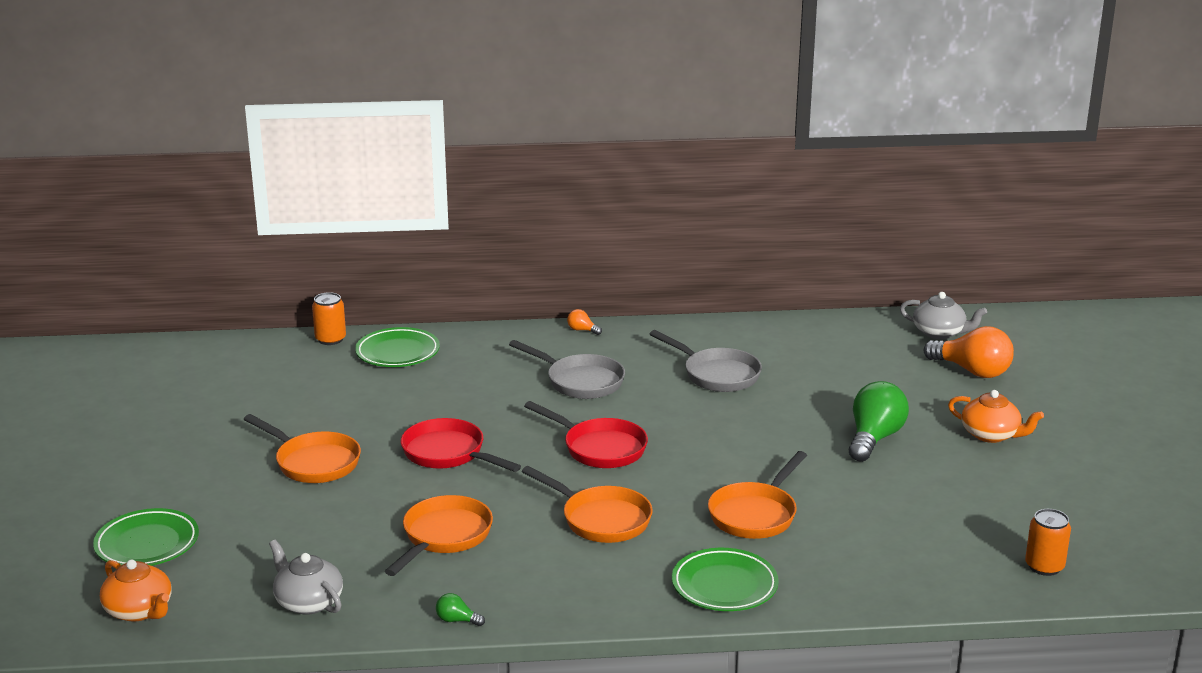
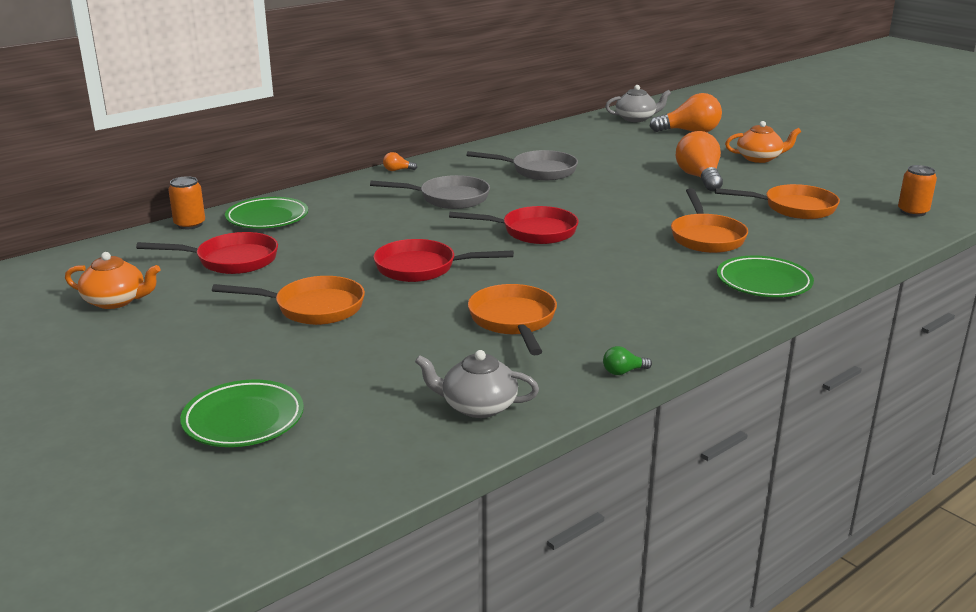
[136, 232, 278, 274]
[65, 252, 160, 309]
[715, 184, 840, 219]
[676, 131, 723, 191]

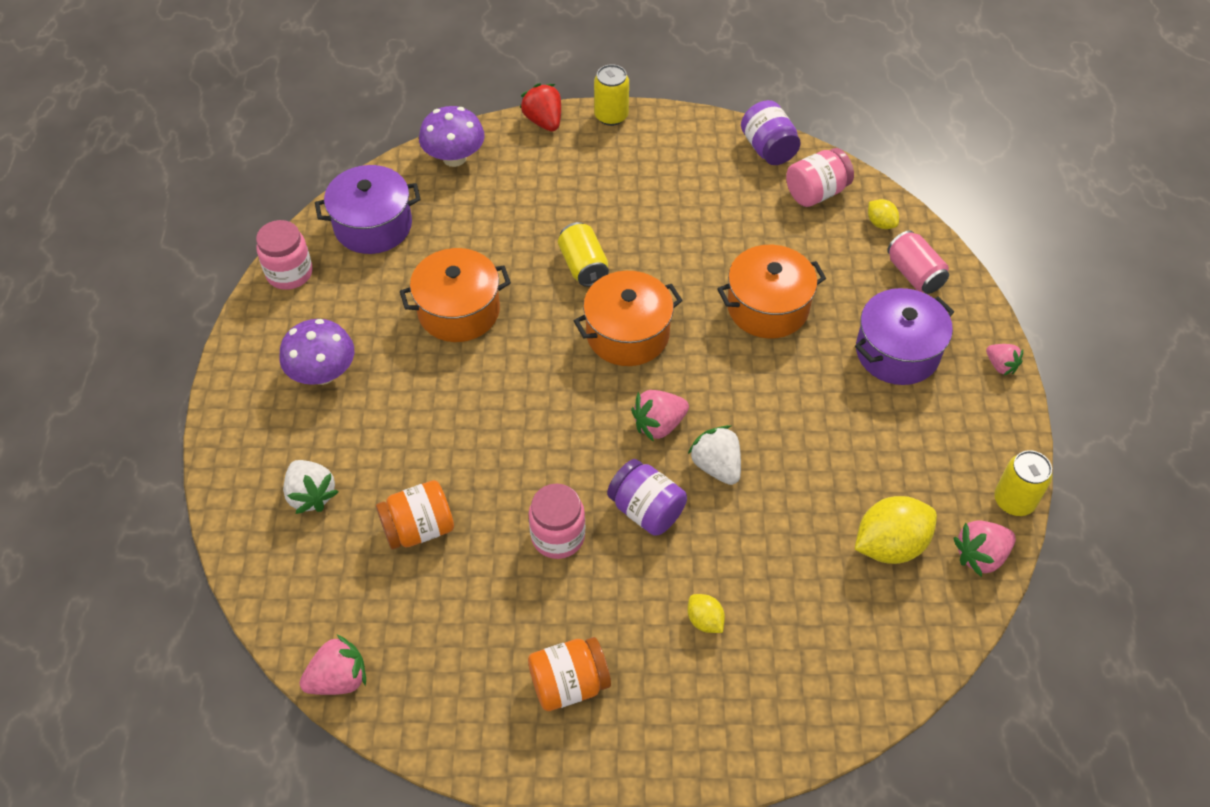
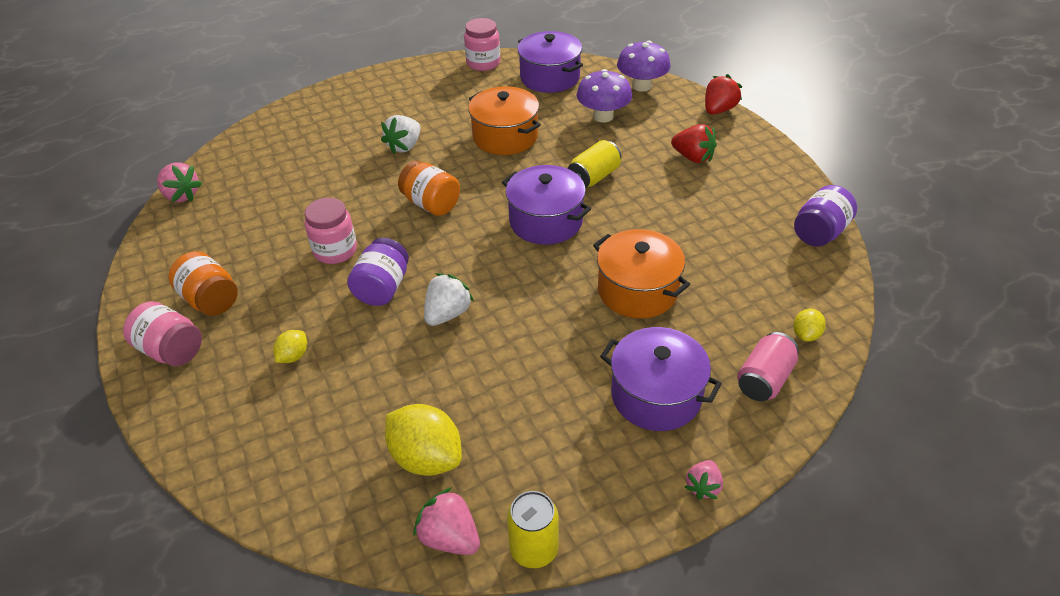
[594, 64, 629, 126] (first image)
[631, 390, 689, 442] (first image)
[671, 124, 717, 163]
[577, 69, 632, 123]
[381, 115, 421, 154]
[398, 161, 460, 216]
[123, 301, 202, 366]
[502, 165, 591, 245]

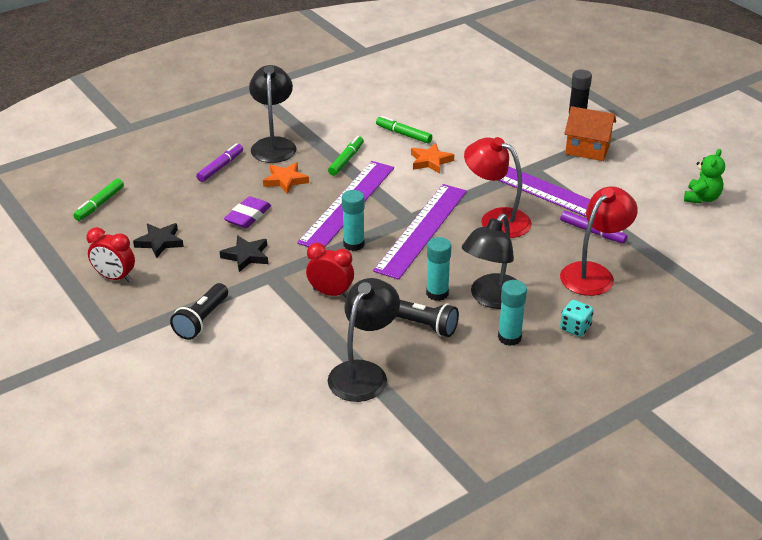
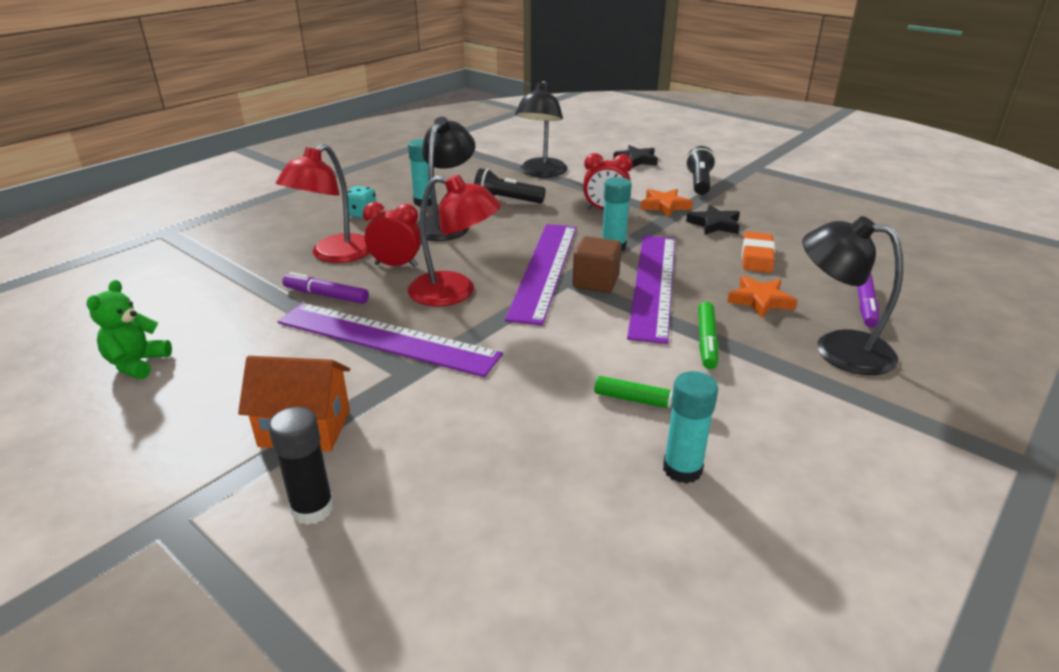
[73, 179, 124, 221] (first image)
[572, 236, 622, 293]
[363, 202, 421, 267]
[613, 145, 658, 168]
[640, 189, 693, 217]
[663, 371, 718, 484]
[742, 232, 775, 273]
[802, 216, 903, 375]

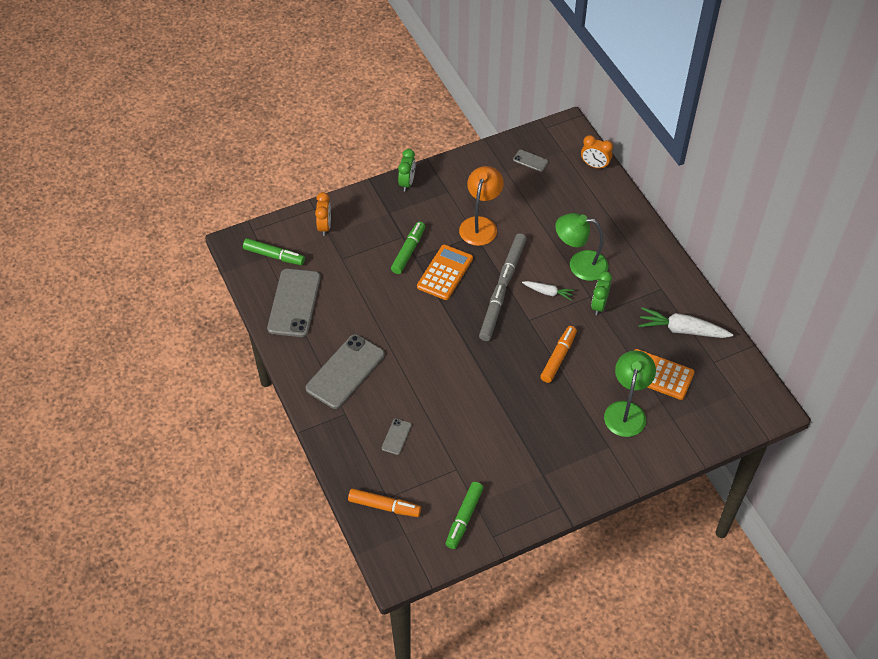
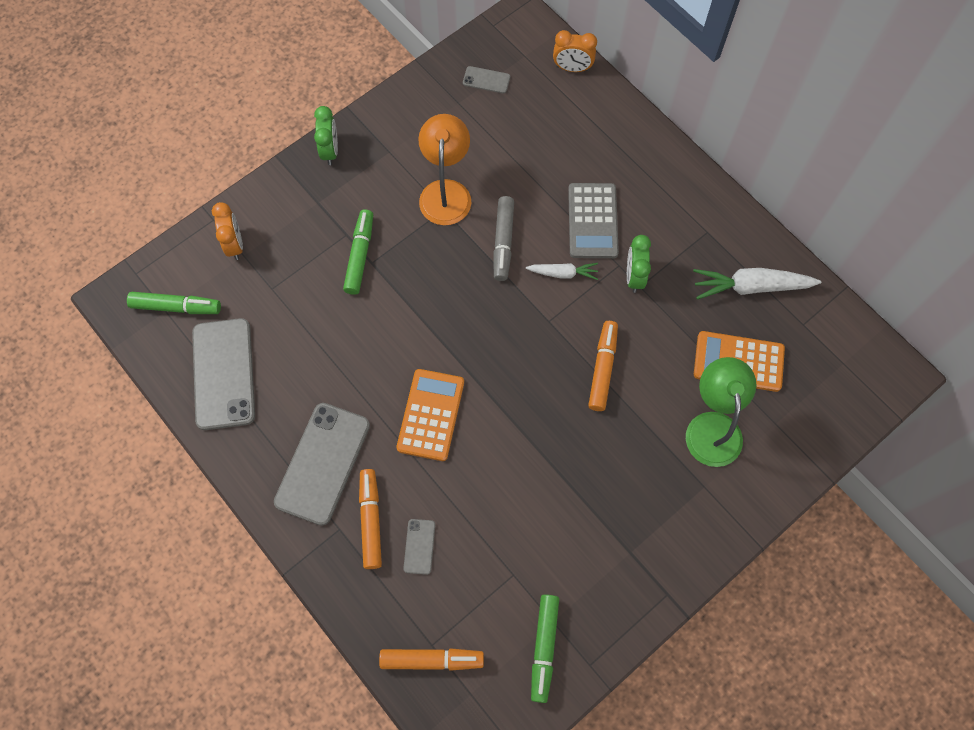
[479, 284, 506, 341] (first image)
[359, 469, 382, 569]
[396, 369, 464, 461]
[568, 183, 619, 258]

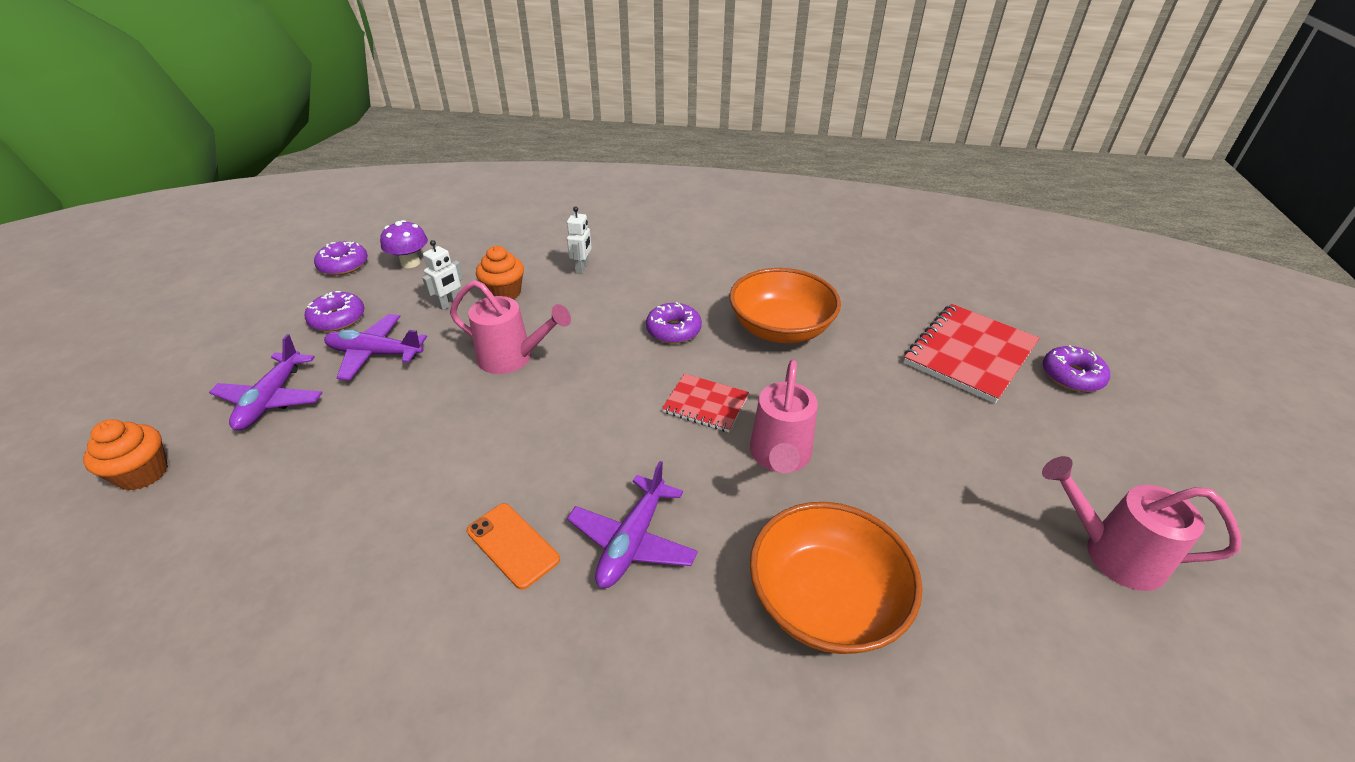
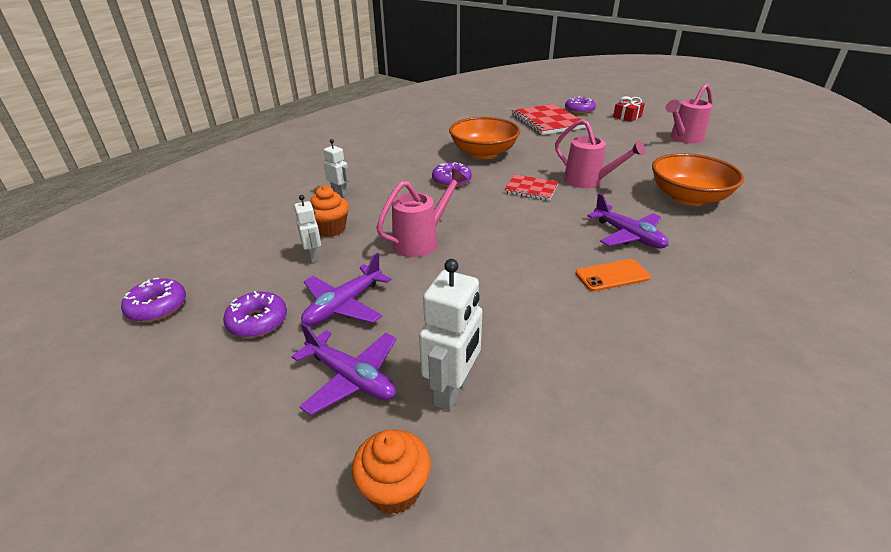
[380, 220, 428, 268] (first image)
[419, 259, 482, 411]
[613, 96, 645, 122]
[504, 174, 559, 201]

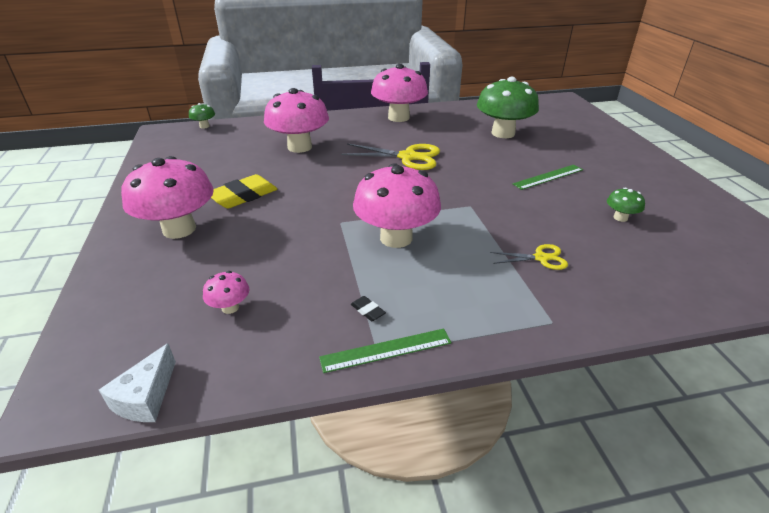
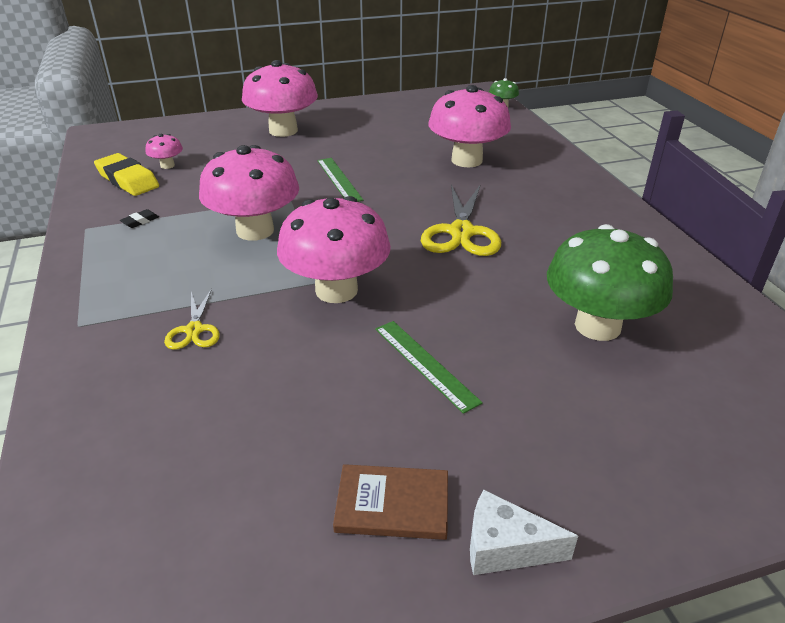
[607, 188, 645, 222] (first image)
[333, 464, 448, 540]
[470, 490, 578, 575]
[94, 153, 159, 196]
[317, 158, 363, 202]
[277, 196, 391, 303]

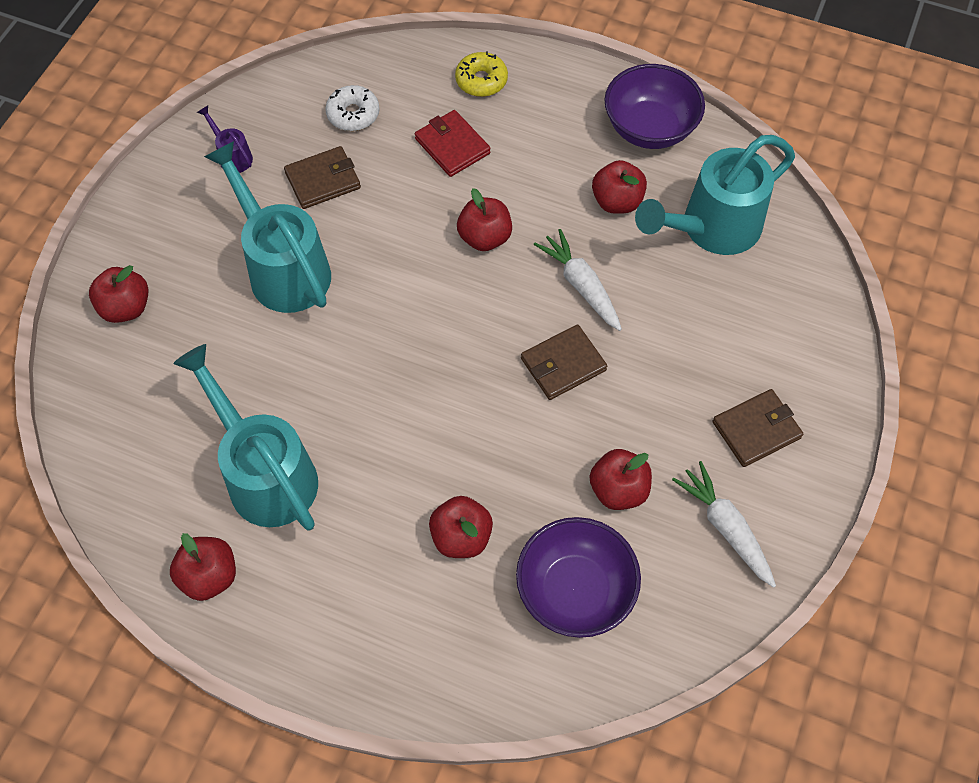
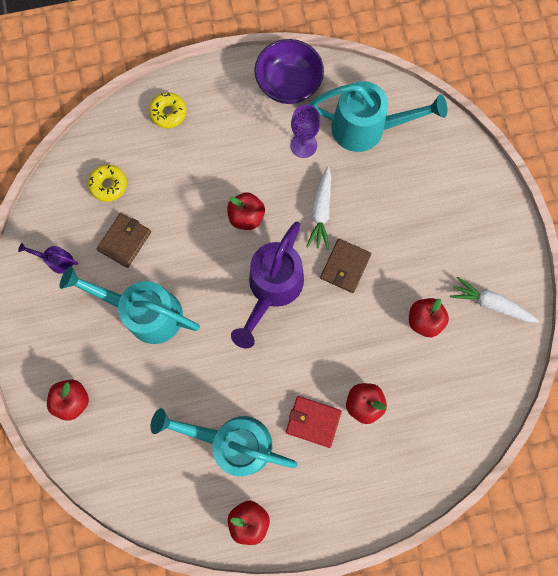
[516, 517, 641, 638] (first image)
[712, 389, 803, 467] (first image)
[231, 221, 304, 349]
[286, 396, 342, 448]
[290, 104, 320, 158]
[88, 164, 127, 202]
[306, 166, 331, 250]
[310, 81, 447, 152]

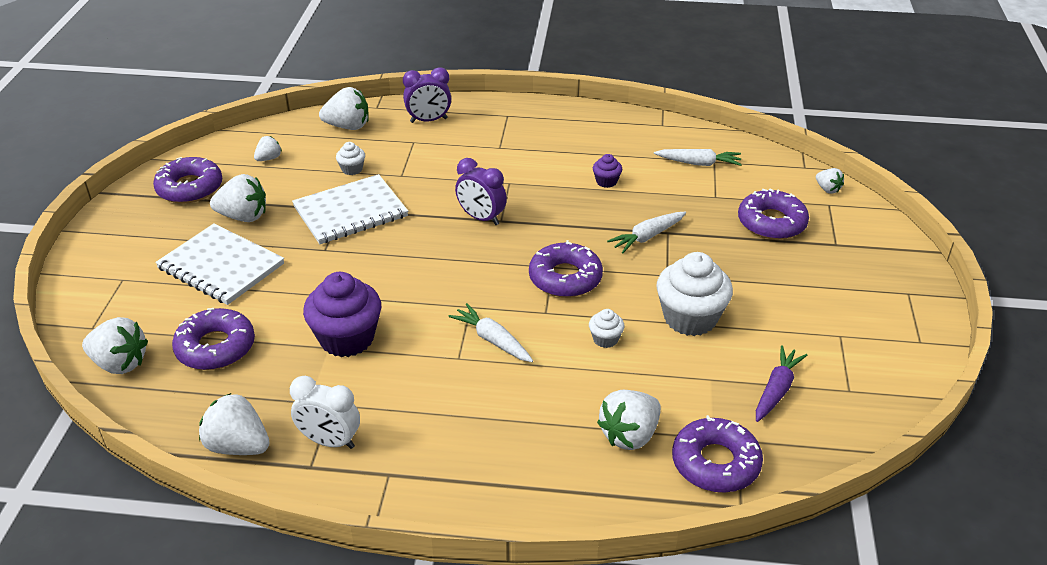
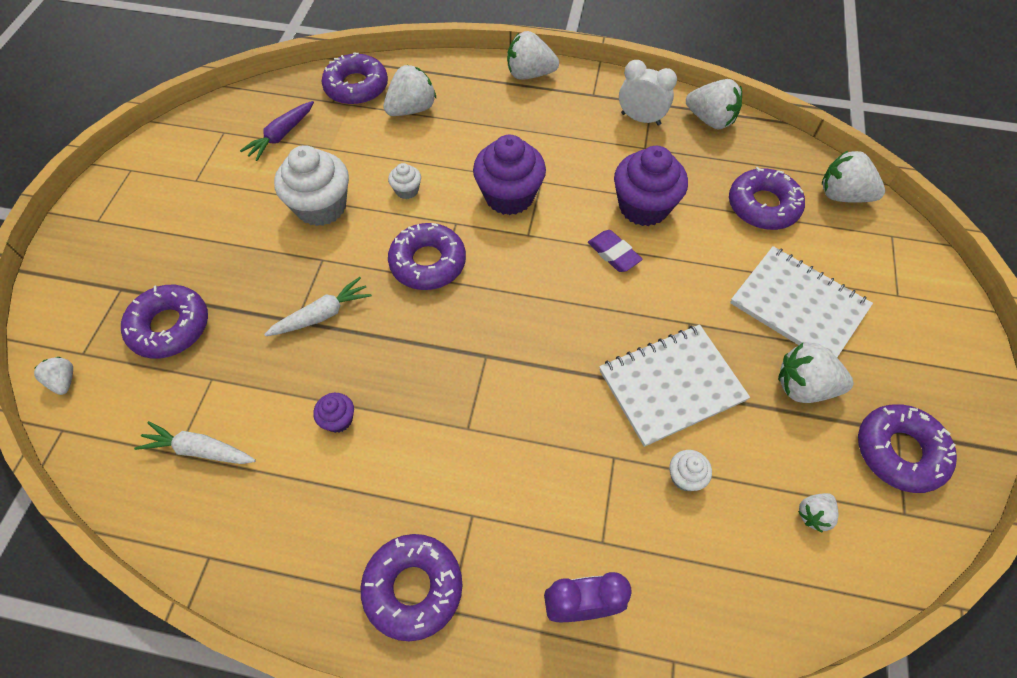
[455, 158, 507, 225] (first image)
[361, 534, 463, 641]
[588, 230, 643, 272]
[507, 31, 559, 80]
[473, 135, 546, 215]

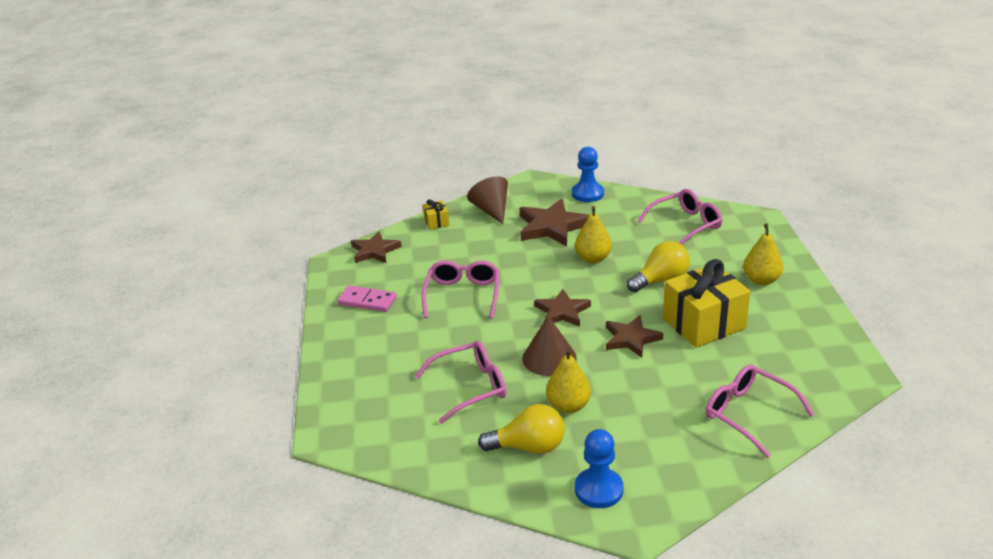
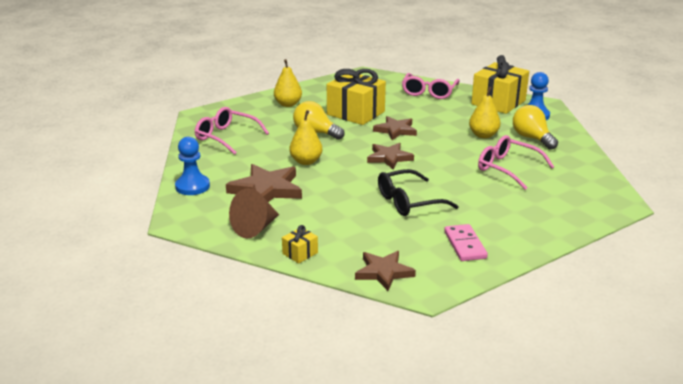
[522, 316, 577, 376] (first image)
[471, 55, 529, 114]
[378, 169, 459, 216]

